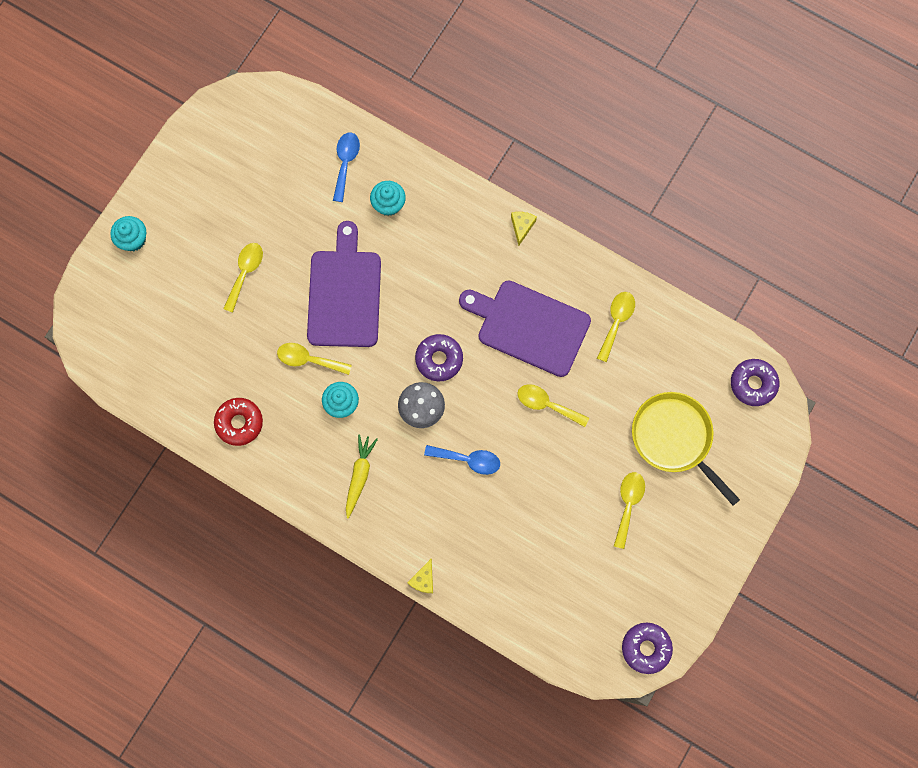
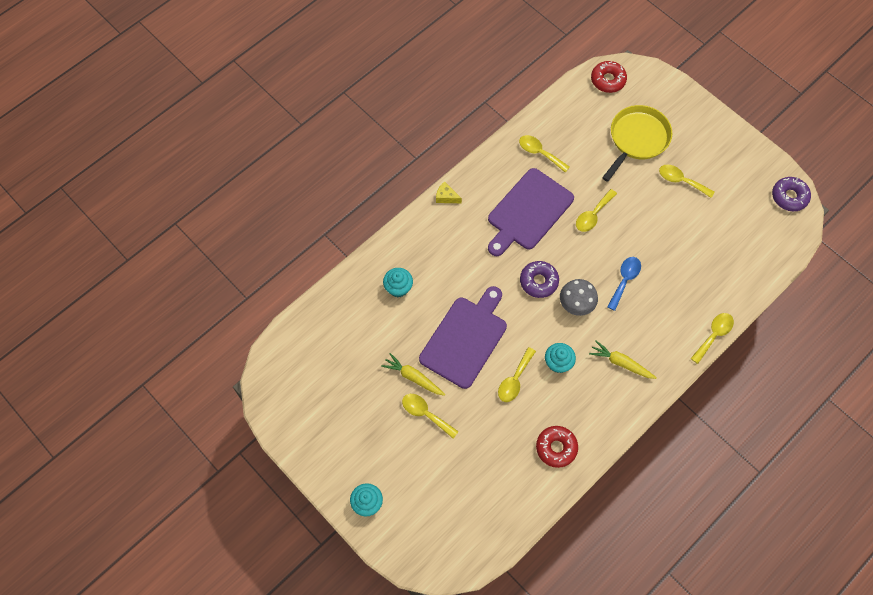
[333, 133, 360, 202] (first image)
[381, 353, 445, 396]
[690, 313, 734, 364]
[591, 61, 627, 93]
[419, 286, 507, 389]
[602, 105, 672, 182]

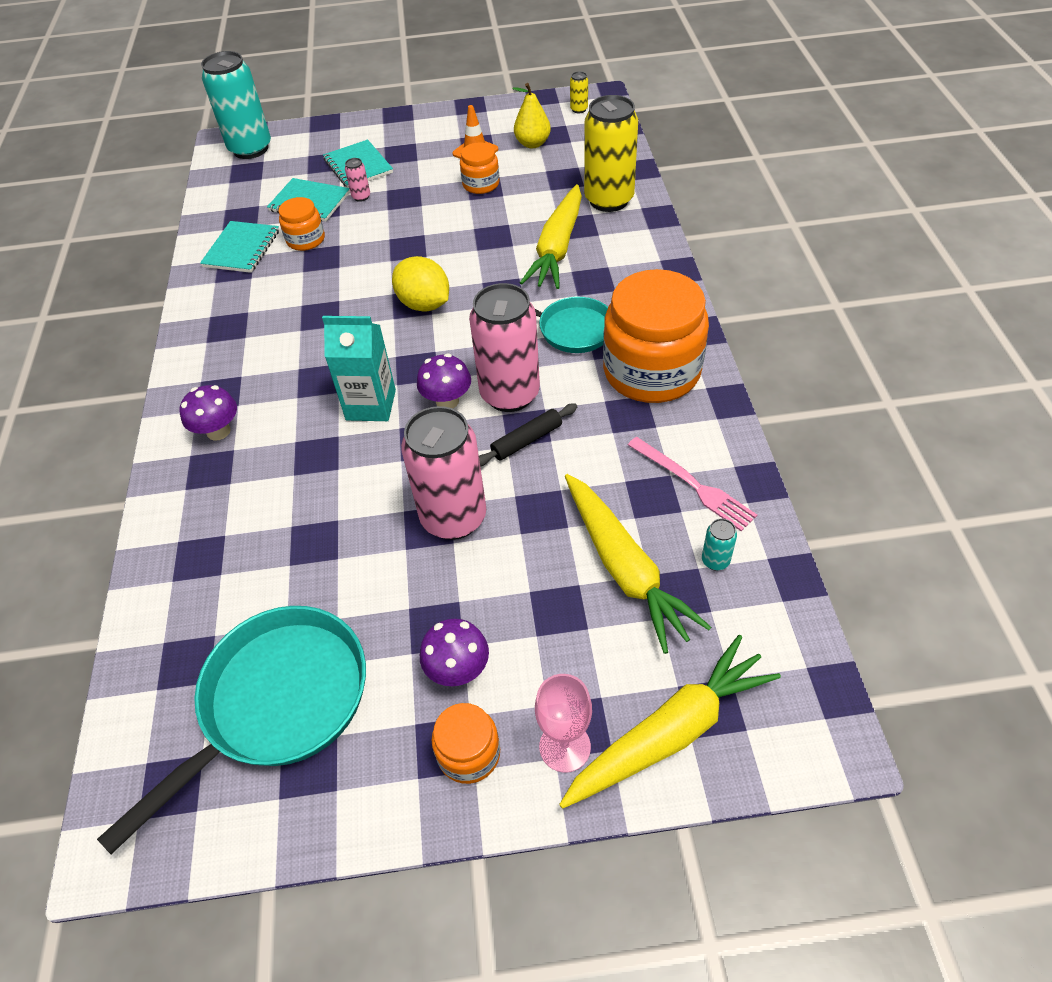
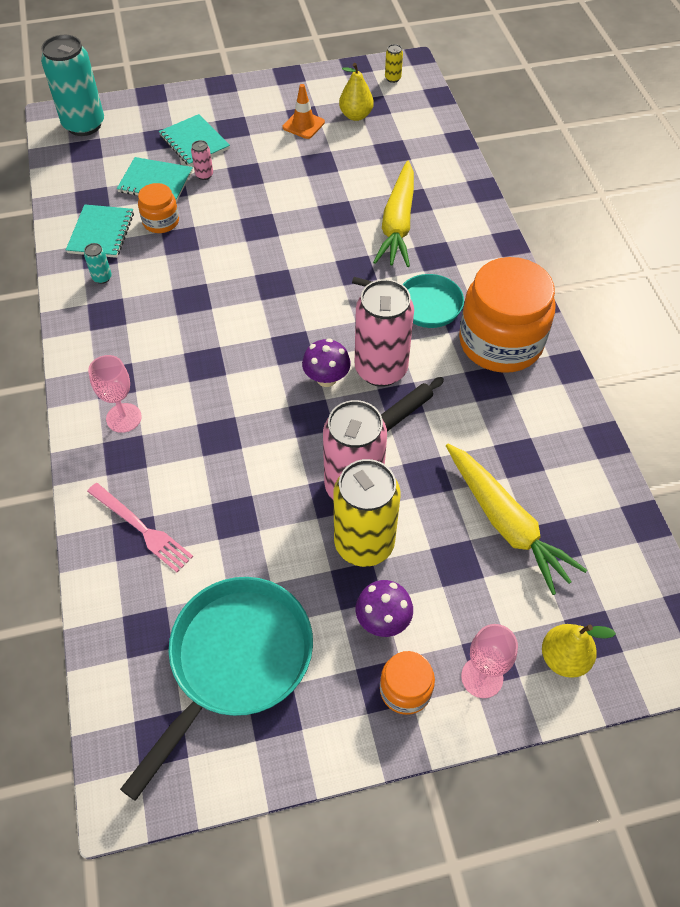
[322, 316, 396, 421] (first image)
[392, 256, 449, 312] (first image)
[460, 143, 500, 194] (first image)
[333, 459, 401, 567]
[87, 483, 193, 572]
[84, 243, 112, 284]
[88, 355, 142, 433]
[542, 624, 616, 678]

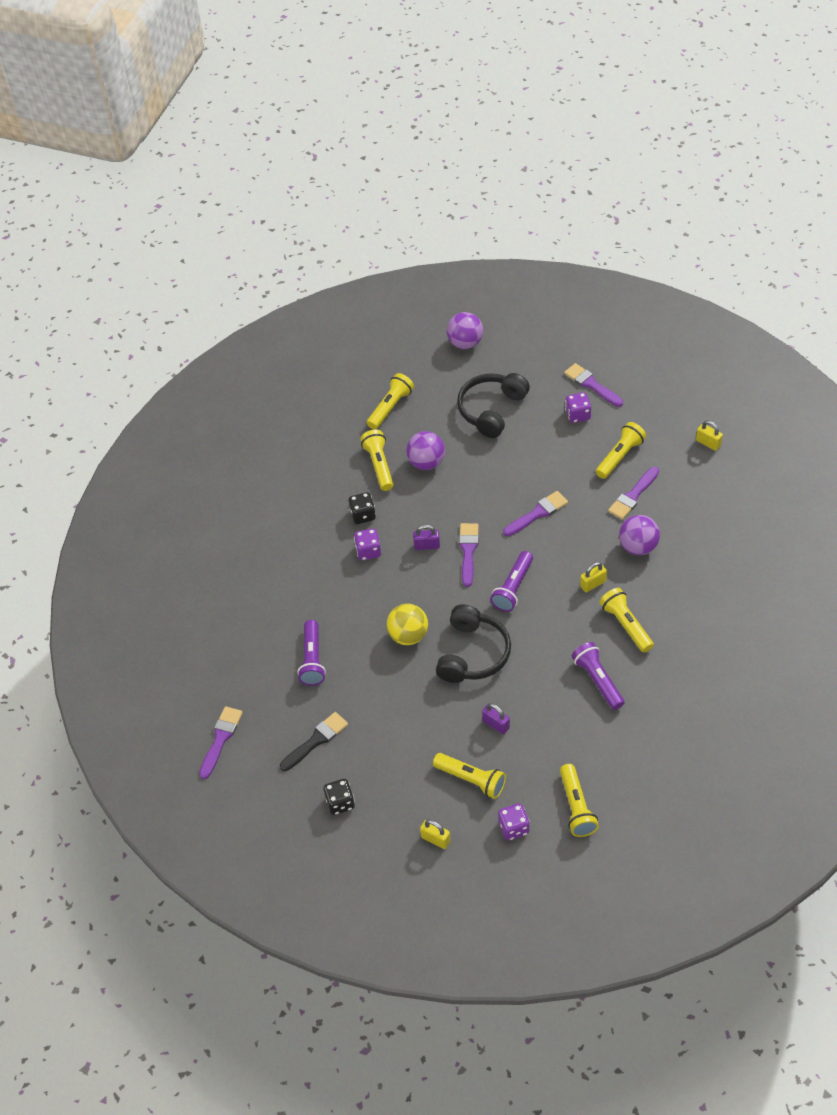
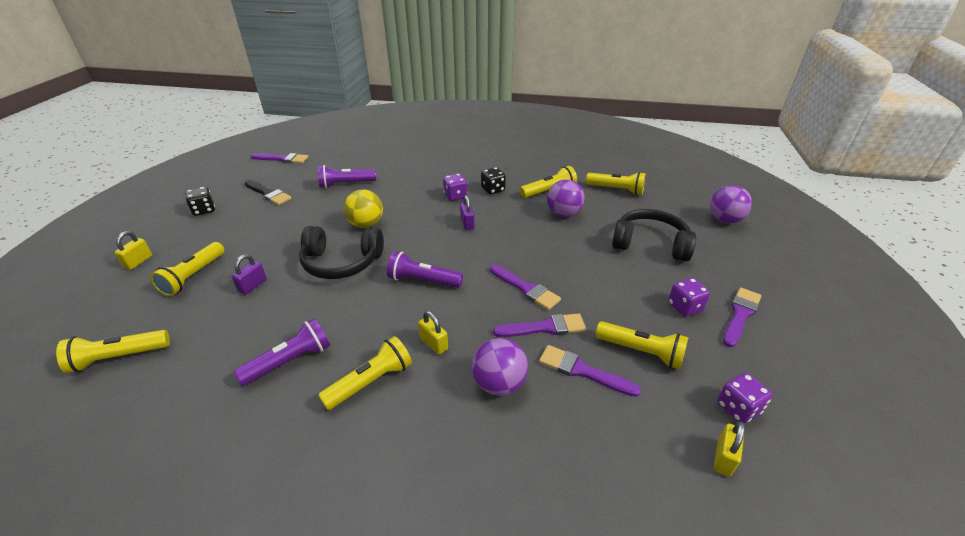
[493, 314, 586, 337]
[717, 373, 772, 424]

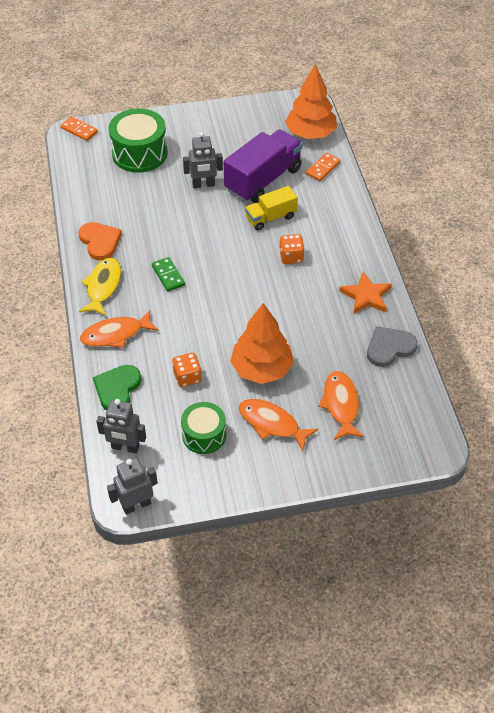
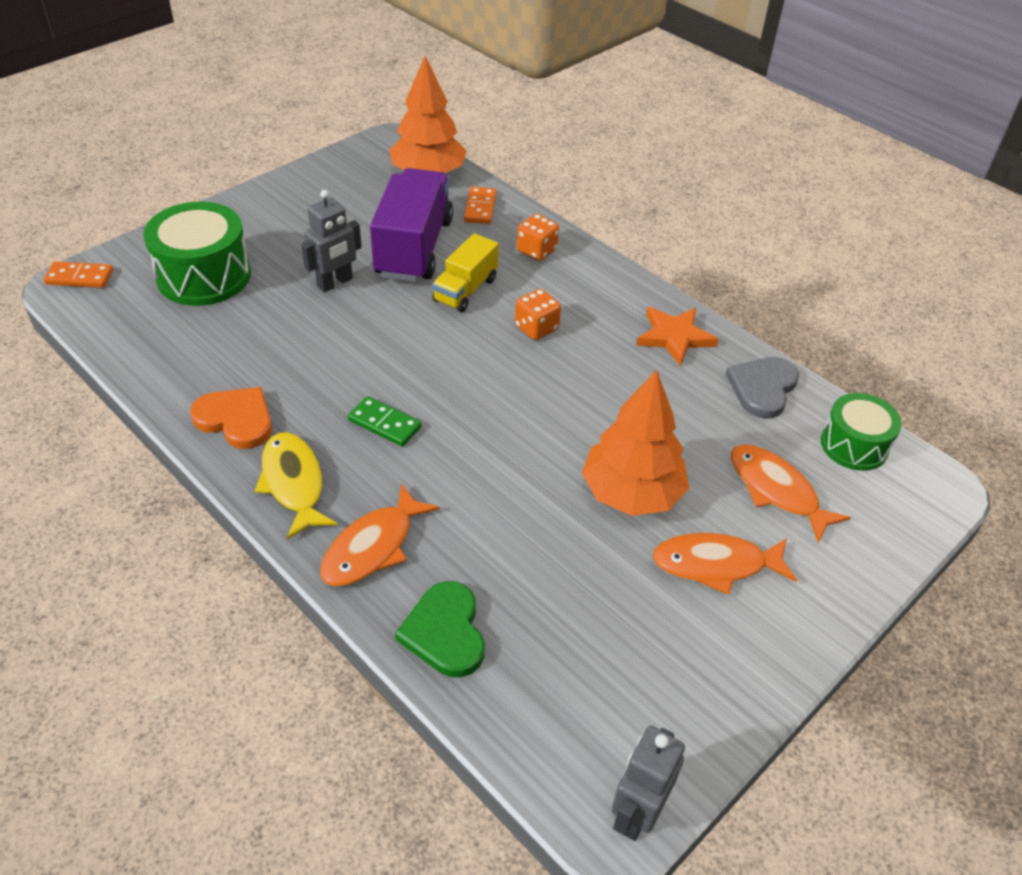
[96, 399, 146, 453] (first image)
[517, 214, 559, 261]
[821, 393, 902, 471]

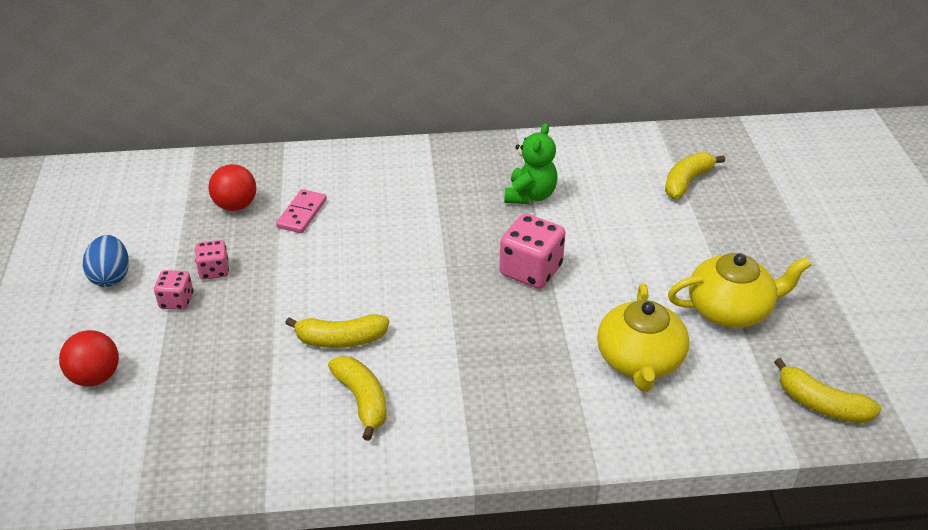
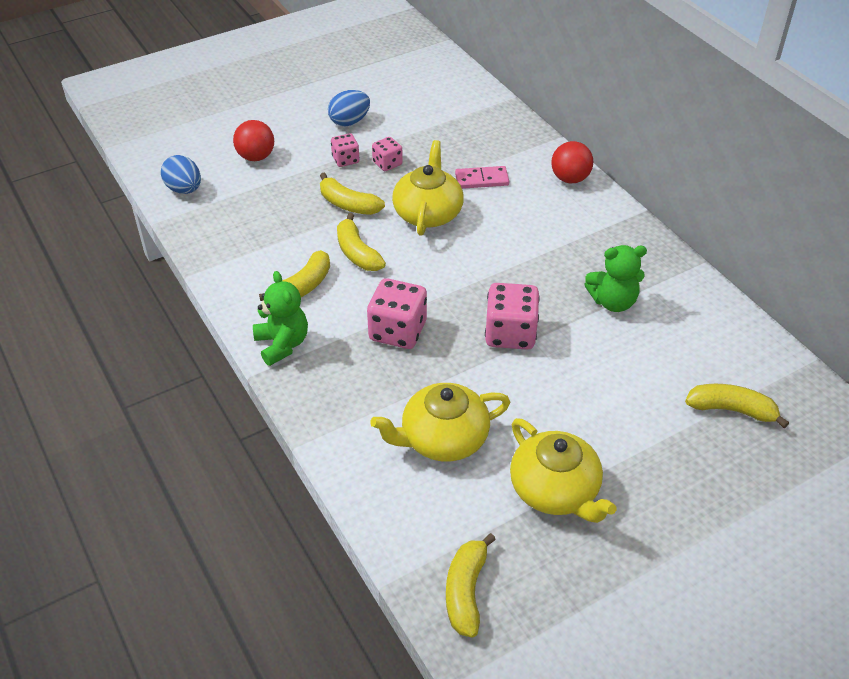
[161, 155, 201, 194]
[253, 271, 308, 366]
[320, 173, 385, 215]
[367, 278, 427, 349]
[392, 140, 464, 236]
[551, 141, 593, 183]

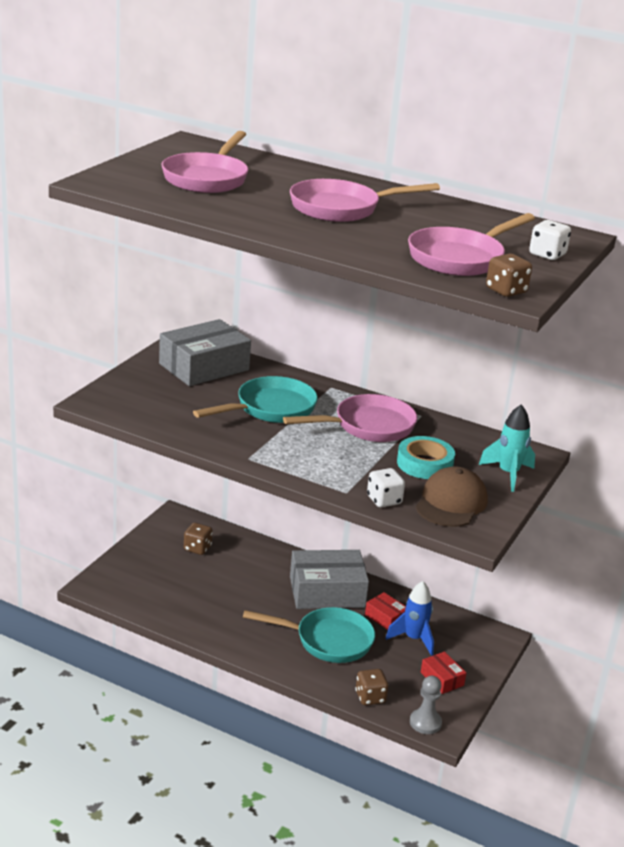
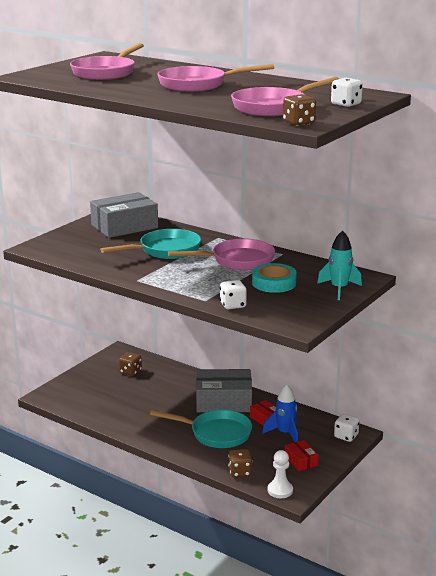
[416, 466, 488, 527] (first image)
[334, 414, 359, 442]
[268, 450, 293, 498]

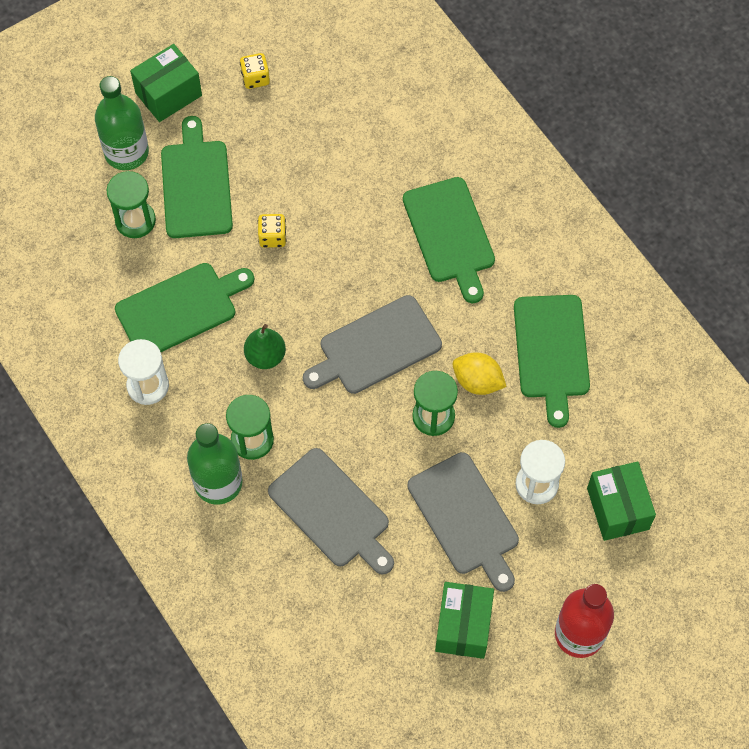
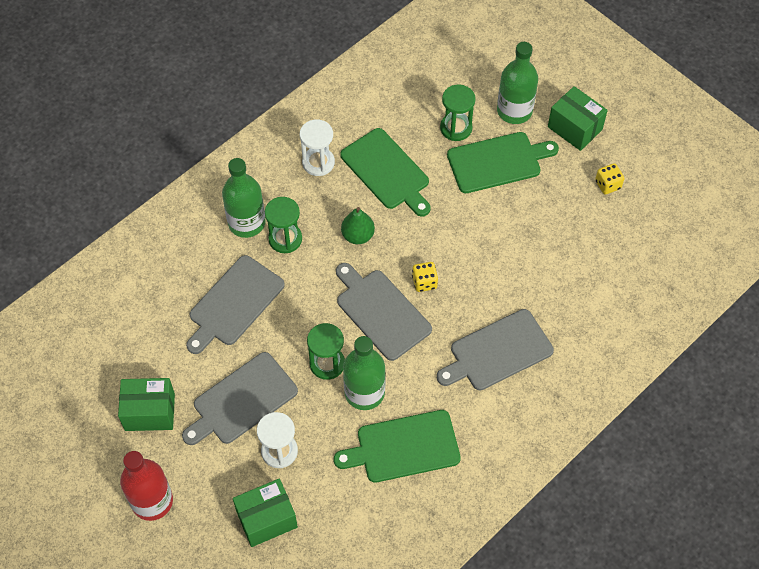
[412, 262, 438, 292]
[343, 336, 385, 410]
[437, 309, 554, 390]

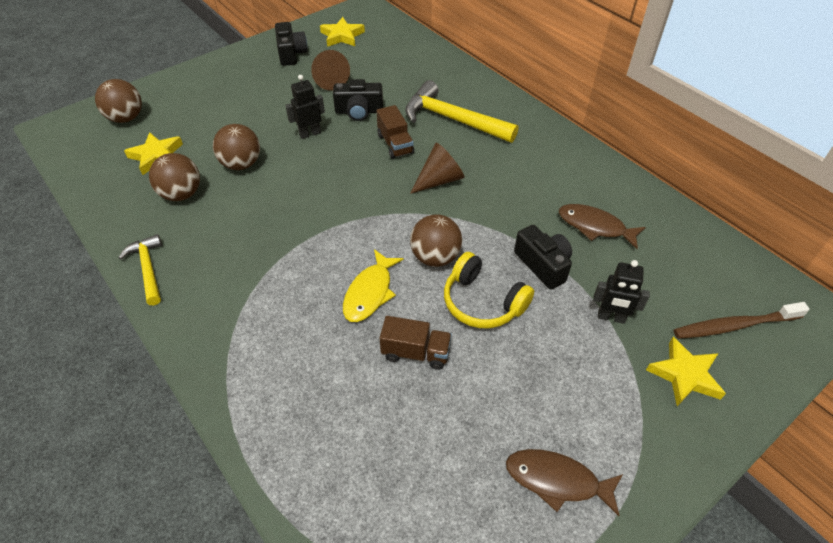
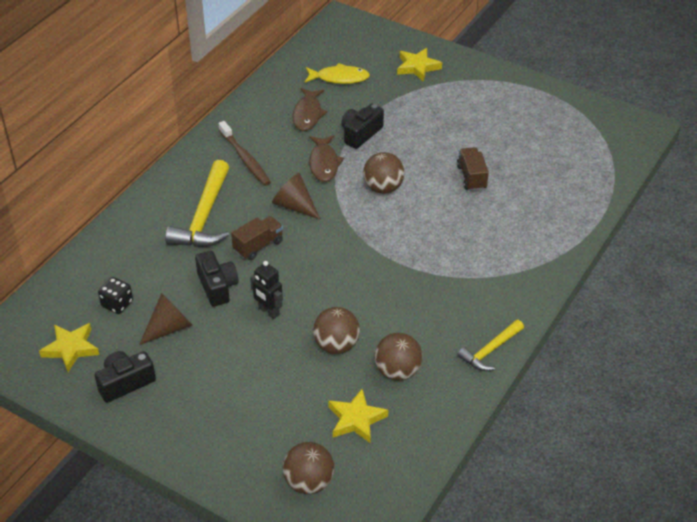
[444, 252, 534, 328] (first image)
[593, 260, 650, 324] (first image)
[98, 277, 133, 314]
[305, 63, 370, 84]
[309, 135, 344, 182]
[218, 121, 271, 186]

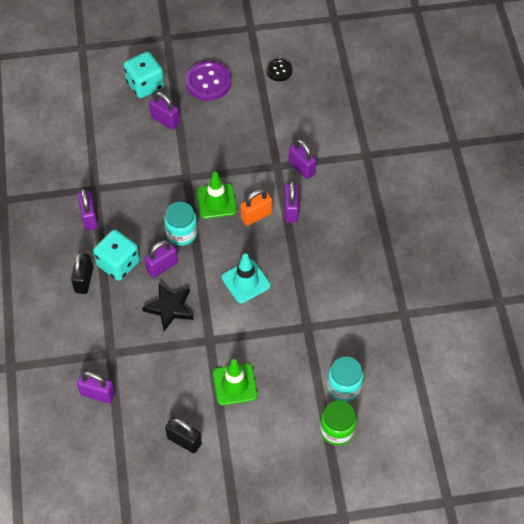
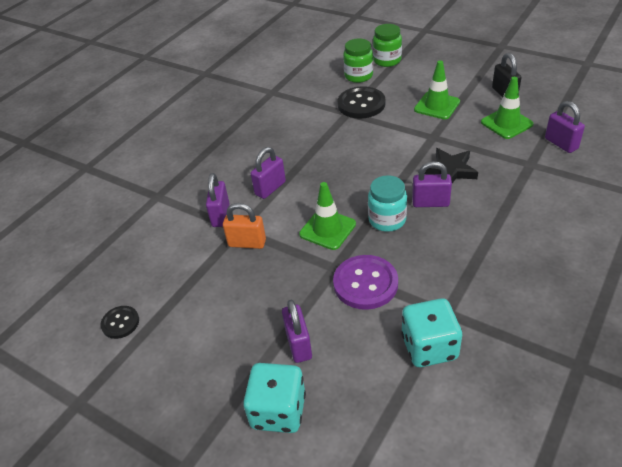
[71, 252, 93, 294] (first image)
[77, 188, 98, 231] (first image)
[222, 253, 270, 303] (first image)
[337, 86, 385, 119]
[481, 77, 534, 139]
[401, 298, 462, 367]
[333, 255, 398, 310]
[223, 203, 266, 249]
[343, 38, 373, 83]

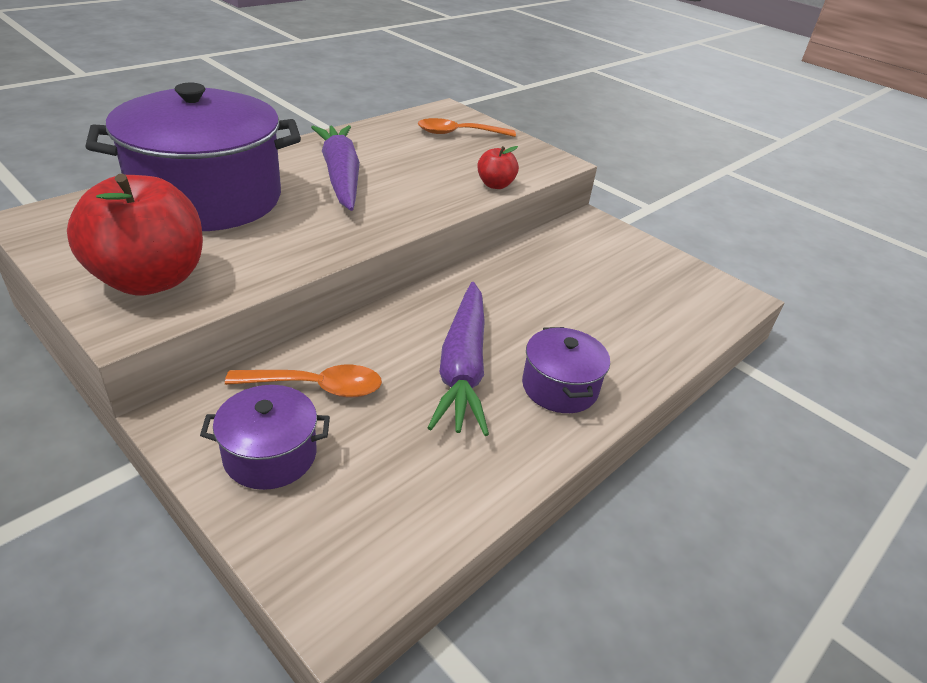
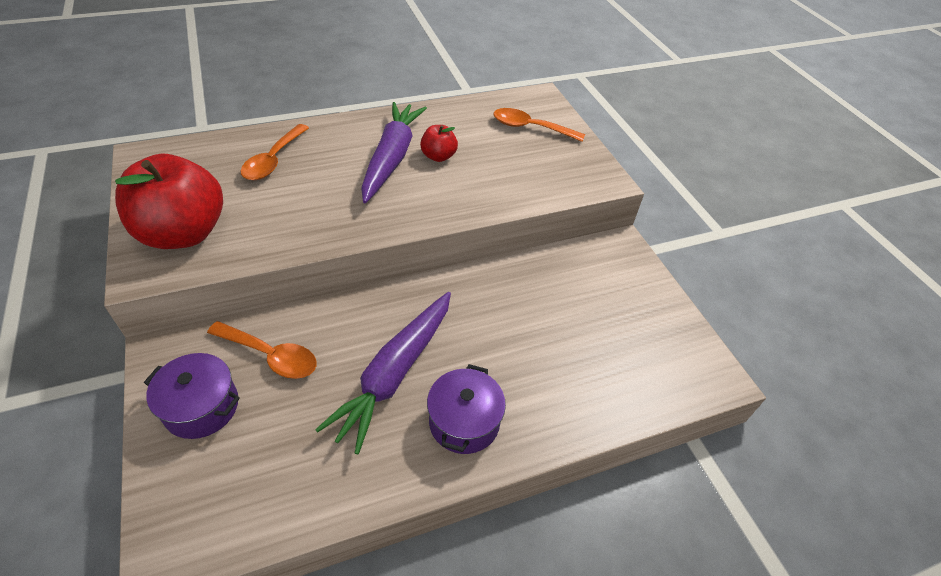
[420, 125, 458, 162]
[241, 124, 309, 180]

